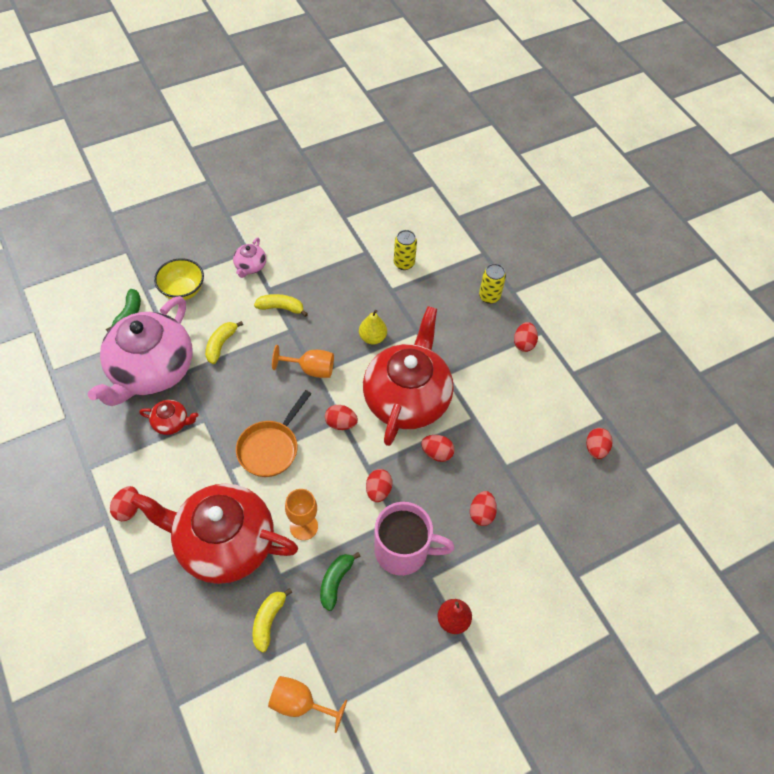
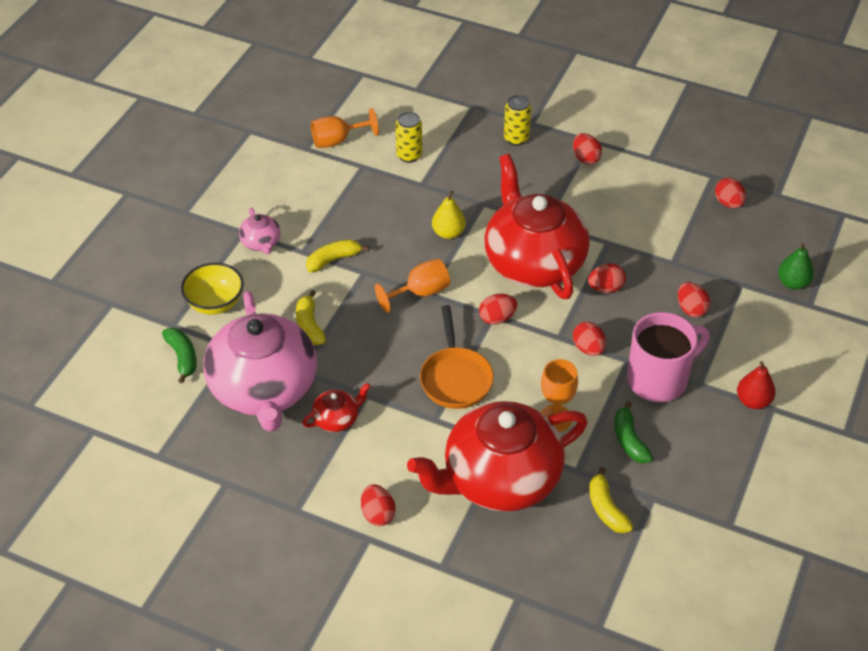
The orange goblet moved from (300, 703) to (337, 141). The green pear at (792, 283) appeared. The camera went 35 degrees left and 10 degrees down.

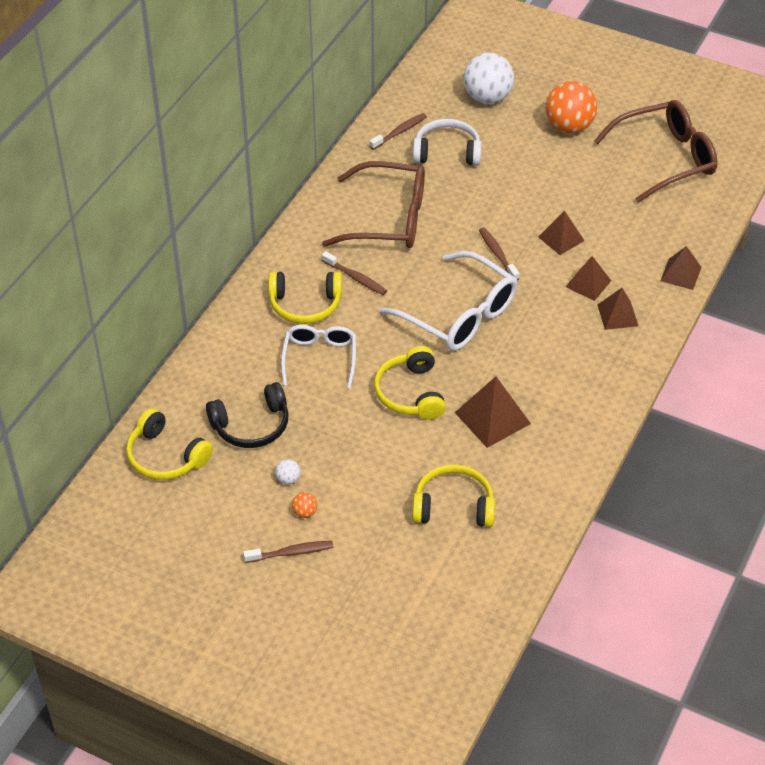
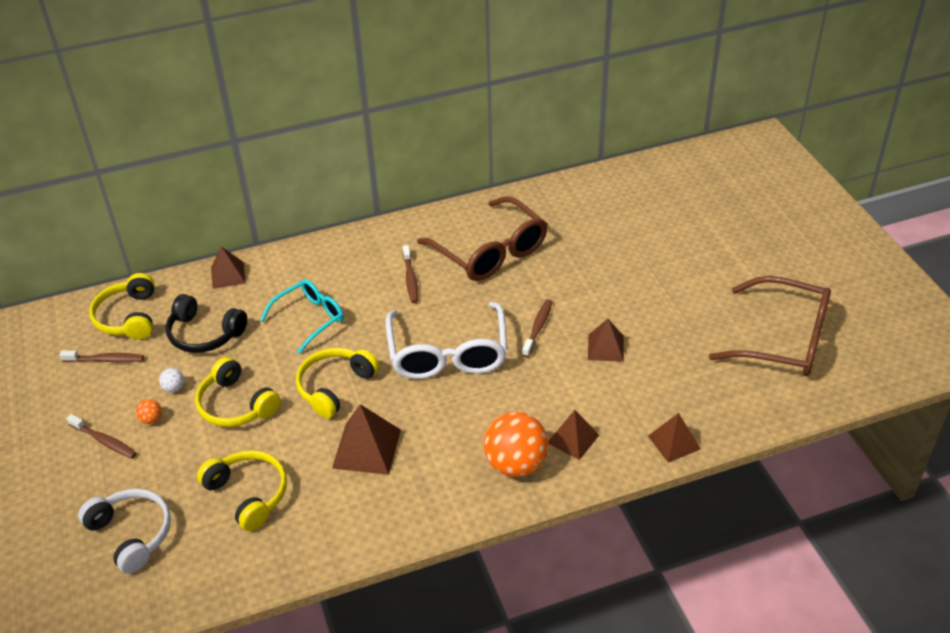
The brown toothbrush moved from (399, 132) to (105, 360). The white headphones moved from (447, 152) to (132, 534). The yellow headphones moved from (305, 305) to (236, 405). The brown pyramid moved from (588, 283) to (228, 275). The white glasses at (320, 359) became the turquoise glasses at (309, 319). The orange ball moved from (569, 126) to (516, 464). The white ball at (487, 97) disappeared. The camera went 45 degrees right and 5 degrees down.

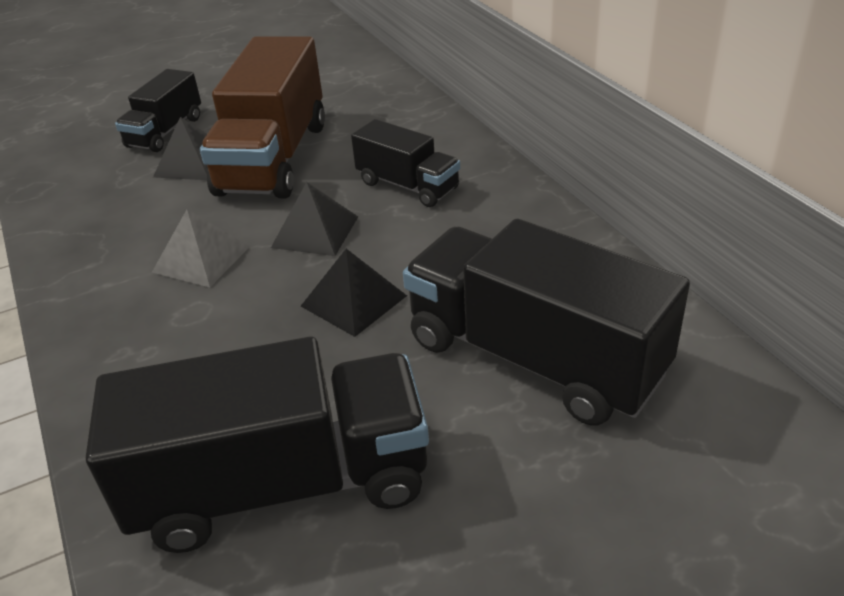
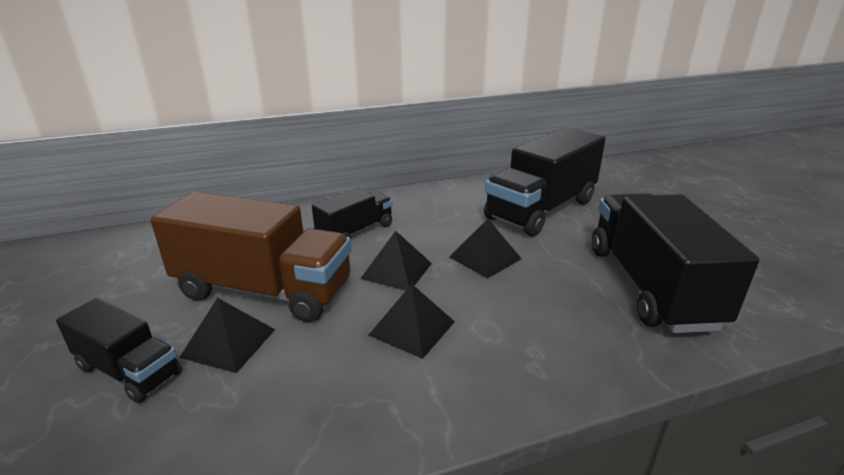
The grey pyramid at (201, 259) became the black pyramid at (412, 328). The camera went 85 degrees left and 10 degrees down.

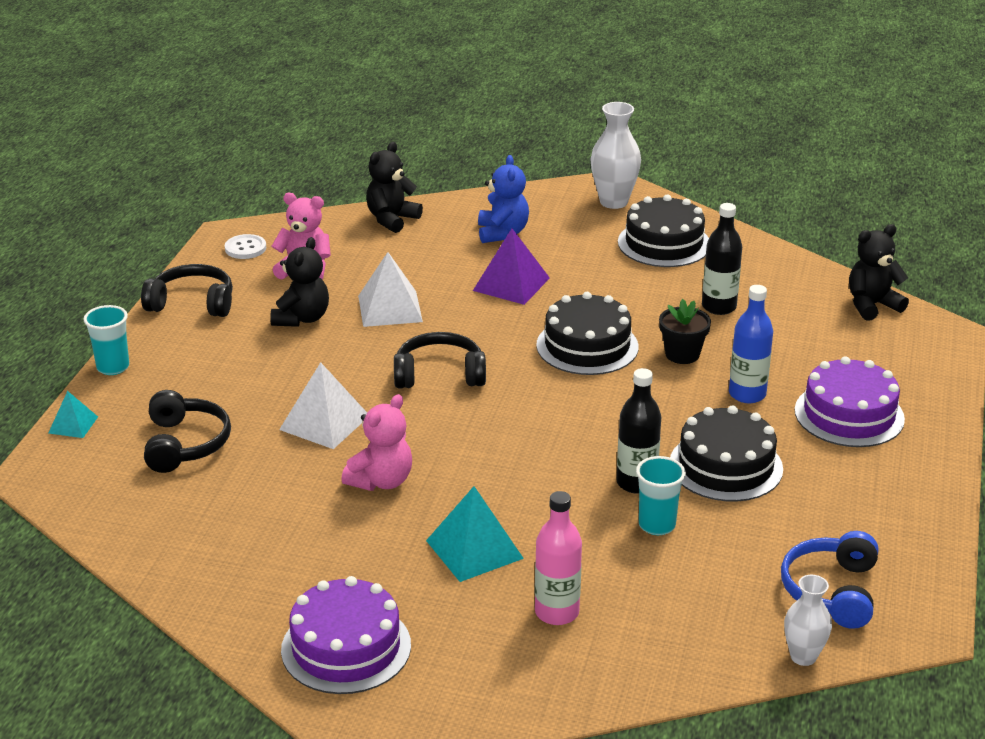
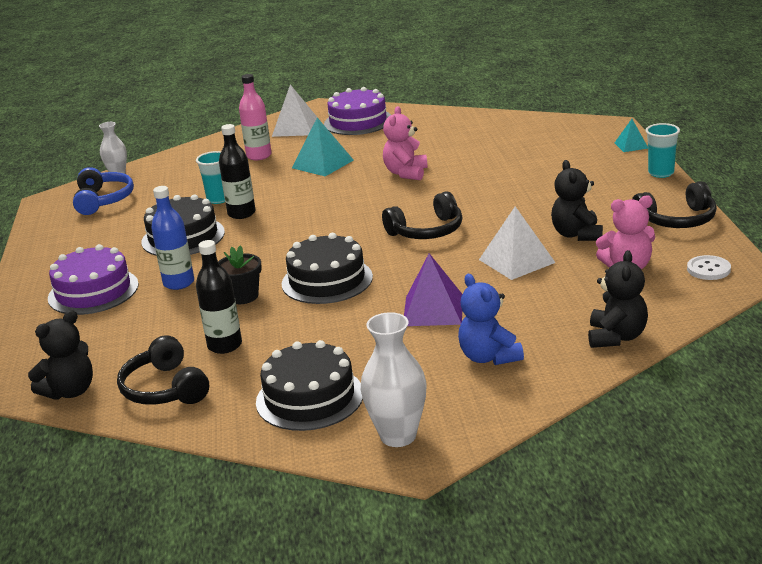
The black headphones moved from (185, 444) to (165, 389). The white pyramid moved from (324, 422) to (296, 128). The camera went 160 degrees right and 5 degrees down.

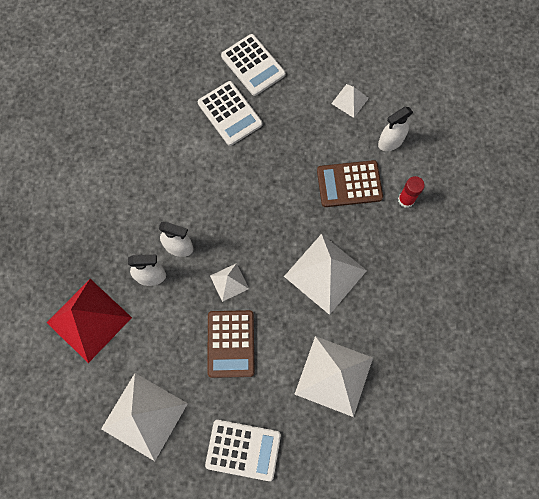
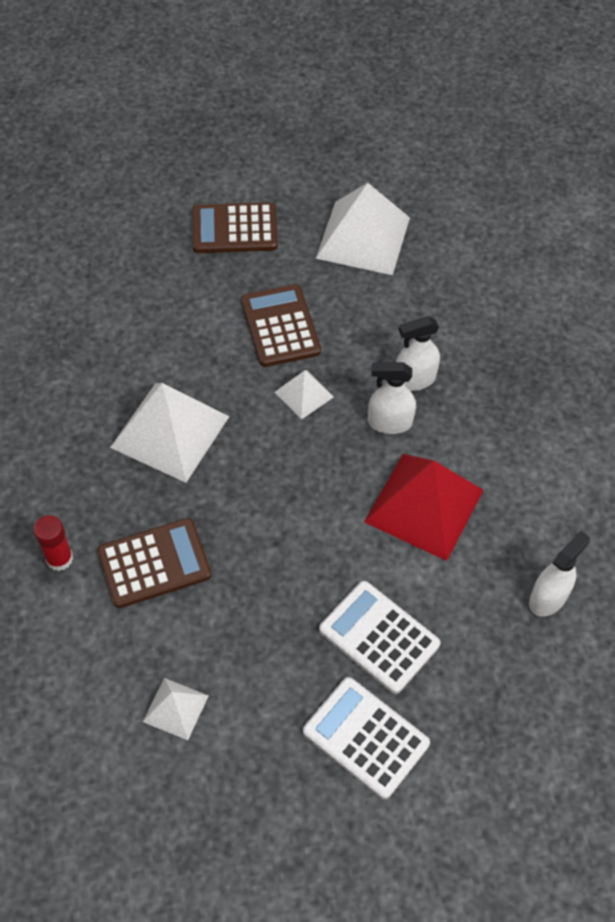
The white calculator at (243, 450) became the brown calculator at (234, 229). The red pyramid moved from (89, 320) to (424, 505). The white spray bottle moved from (390, 142) to (548, 598). The white pyramid at (333, 376) disappeared. The camera went 165 degrees right and 15 degrees down.

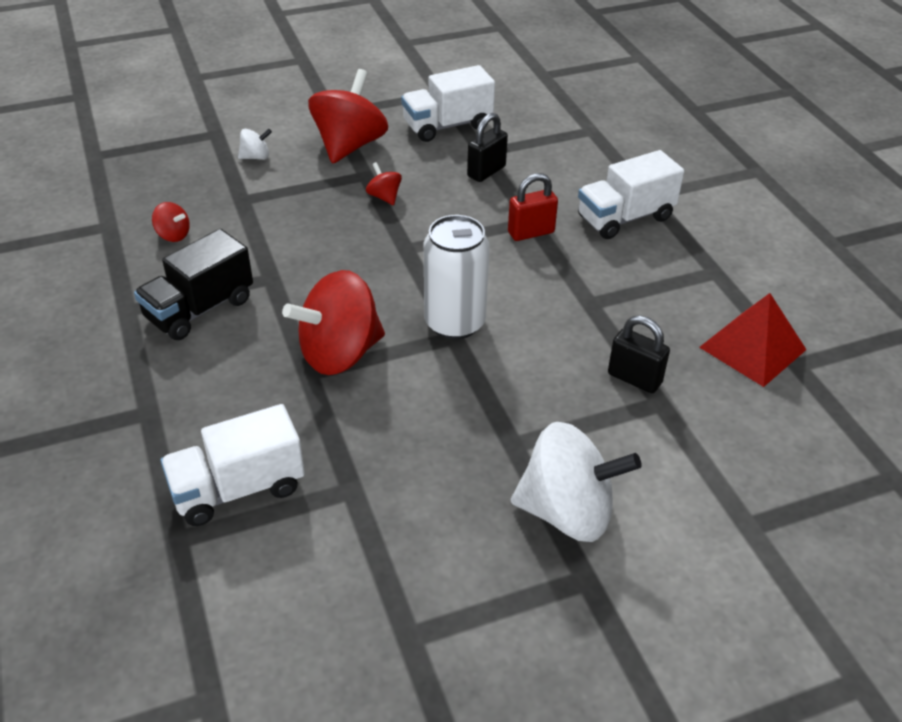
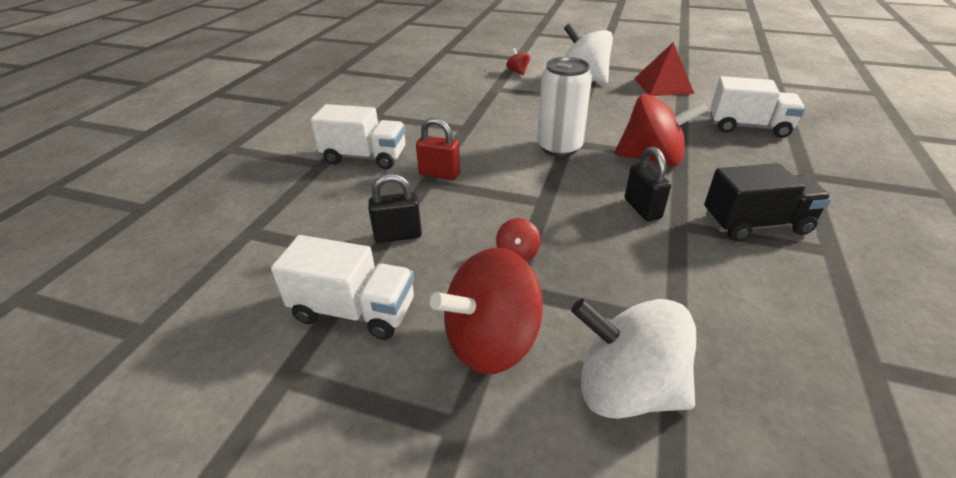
The red spinning top moved from (173, 235) to (518, 72). The white spinning top at (256, 157) changed to 2.25 times the size. The black padlock moved from (634, 378) to (642, 209). The red pyramid moved from (752, 348) to (663, 85). The camera went 140 degrees left and 5 degrees down.

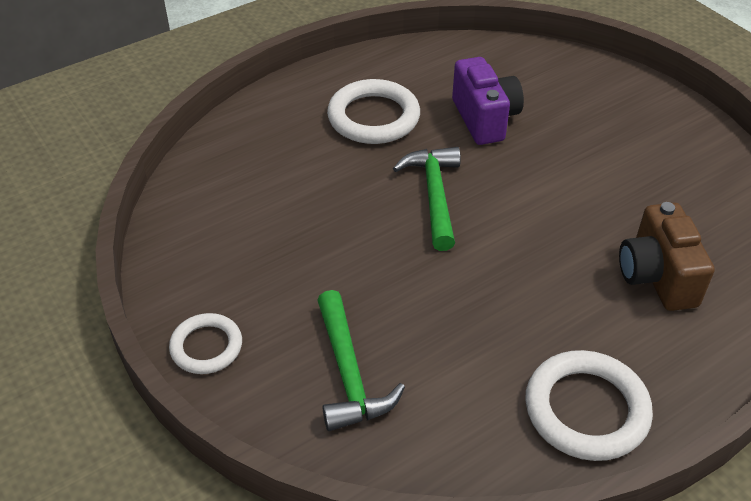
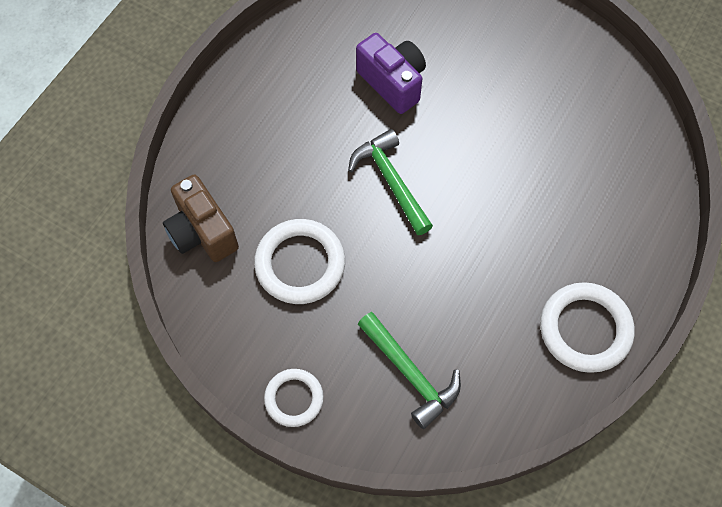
The brown camera moved from (656, 277) to (202, 232). The white ring moved from (373, 117) to (300, 264). The camera went 25 degrees left and 20 degrees up.

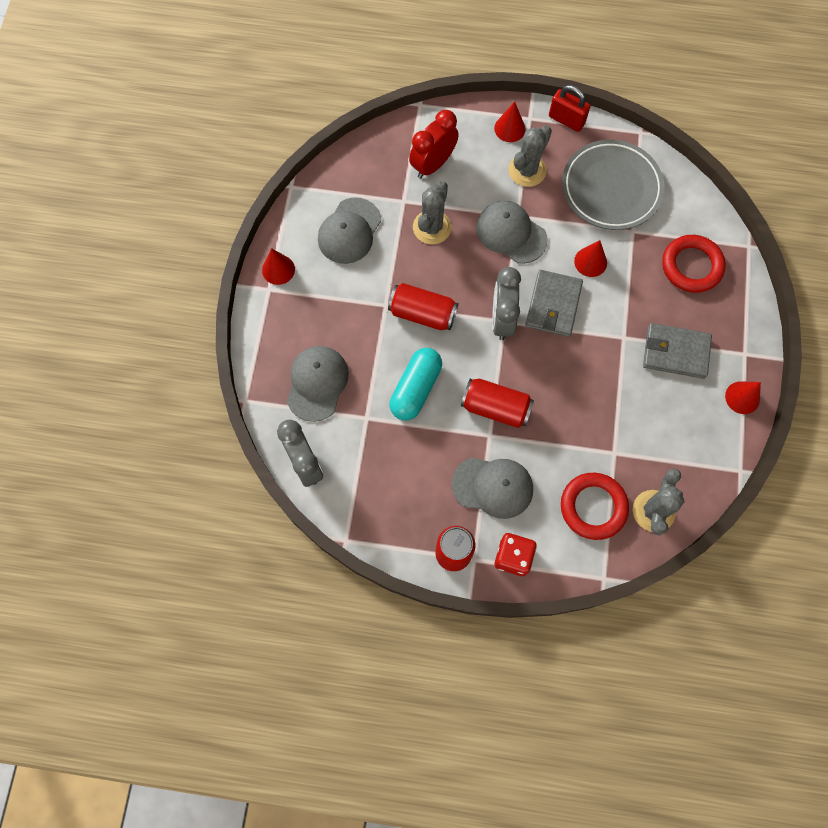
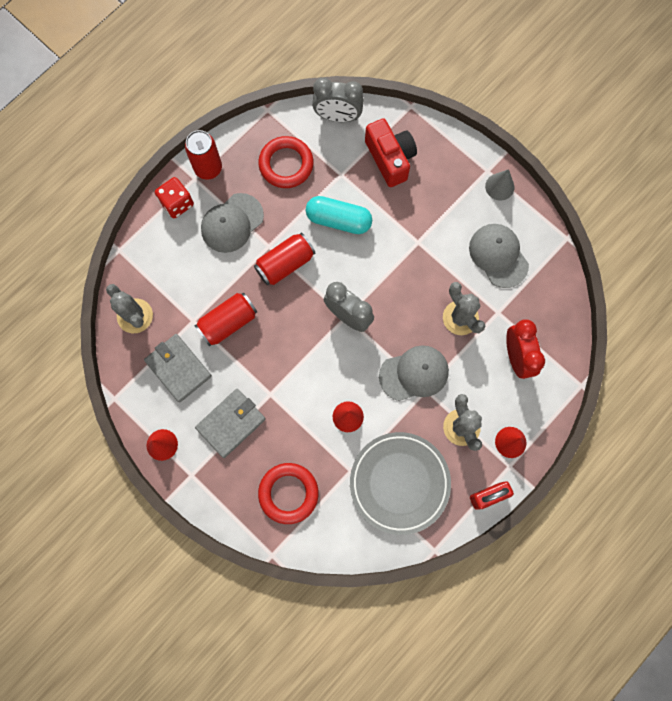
The grey wallet moved from (553, 305) to (178, 368). The red can moved from (422, 313) to (228, 322). The red ring moved from (593, 507) to (286, 164). The turquoise capsule at (416, 389) turned 45 degrees counterclockwise. The grey cap at (317, 383) was replaced by the red camera at (390, 158). The red cone at (278, 269) became the grey cone at (499, 186). The camera went 125 degrees right and 5 degrees up.

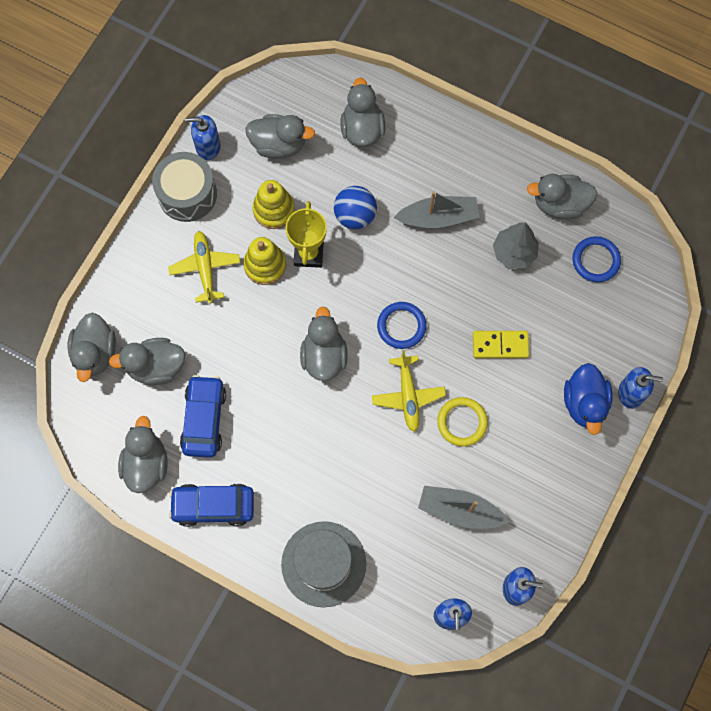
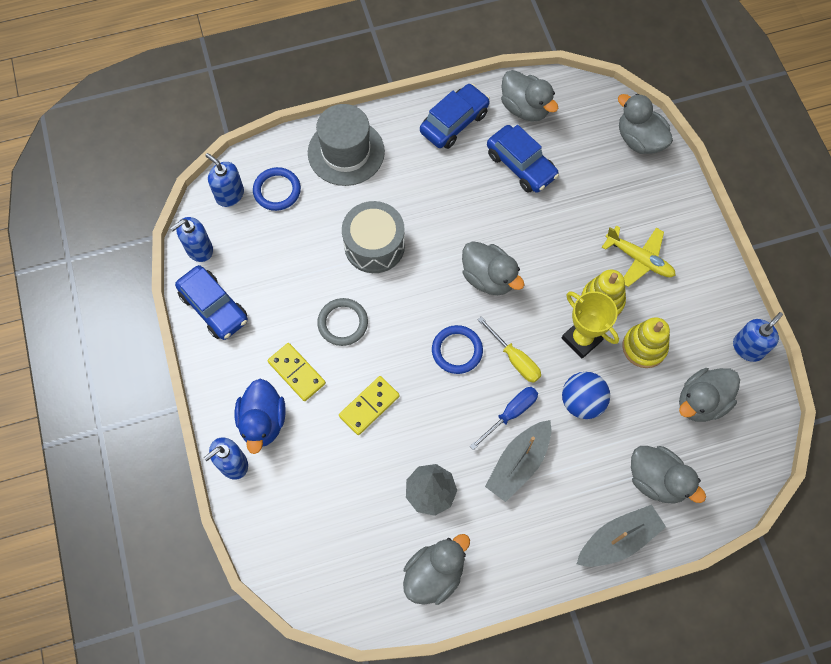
The blue car at (214, 307) appeared. The blue duck at (584, 403) turned 135 degrees counterclockwise. The blue ring moved from (595, 260) to (277, 190). The yellow domino at (297, 372) appeared. The yellow ring at (462, 422) became the grey ring at (343, 323). The grey drum moved from (187, 194) to (374, 245). The blue screwdriver at (510, 414) appeared. The yellow screwdriver at (514, 359) appeared. The grey boat moved from (459, 510) to (618, 539). The grey duck at (156, 367) disappeared. The yellow plane at (408, 396) disappeared. The camera went 135 degrees right and 5 degrees down.

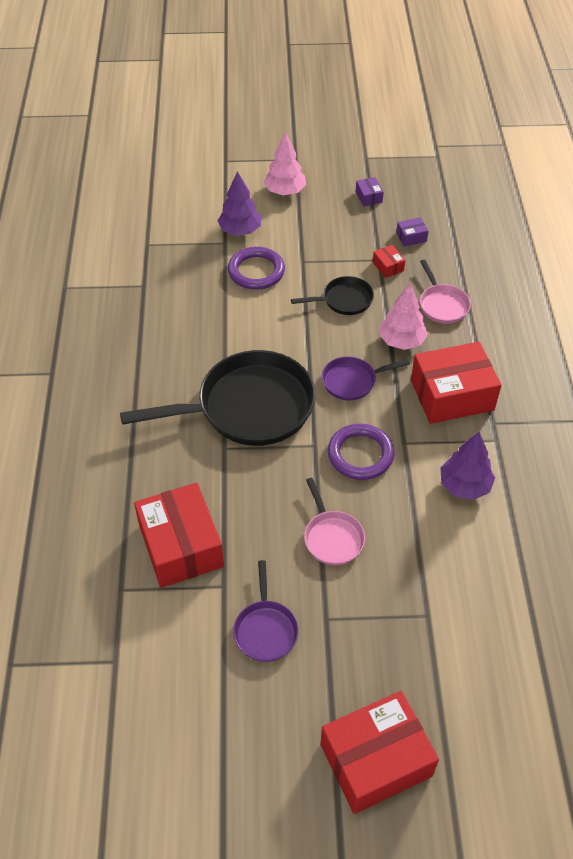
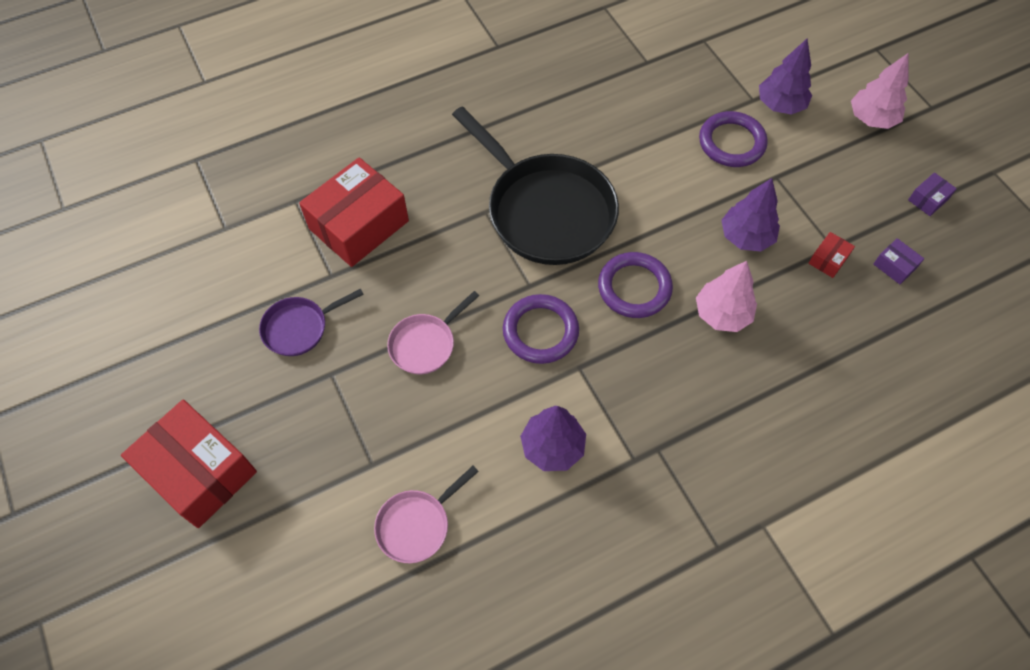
The pink pan moved from (442, 305) to (417, 525). The purple pan at (352, 381) was replaced by the purple ring at (634, 288). The black pan at (344, 300) was replaced by the purple tree at (746, 237). The red box at (452, 395) disappeared. The camera went 65 degrees right and 10 degrees up.

